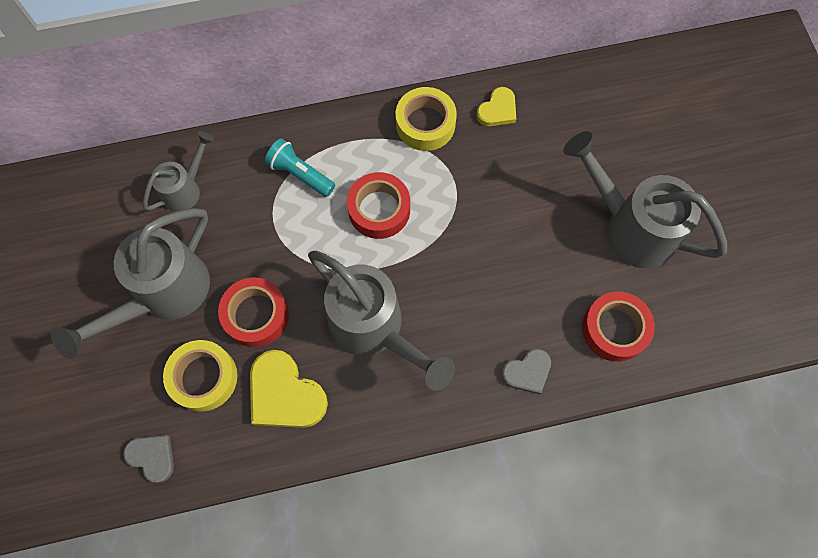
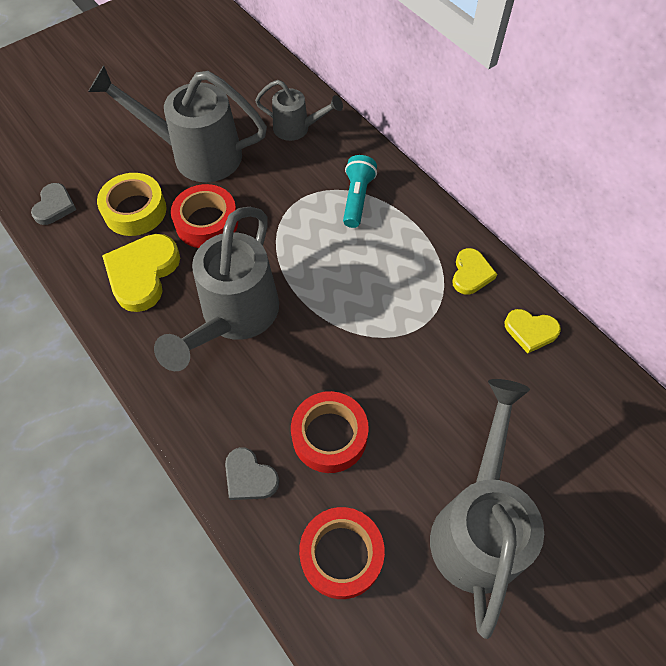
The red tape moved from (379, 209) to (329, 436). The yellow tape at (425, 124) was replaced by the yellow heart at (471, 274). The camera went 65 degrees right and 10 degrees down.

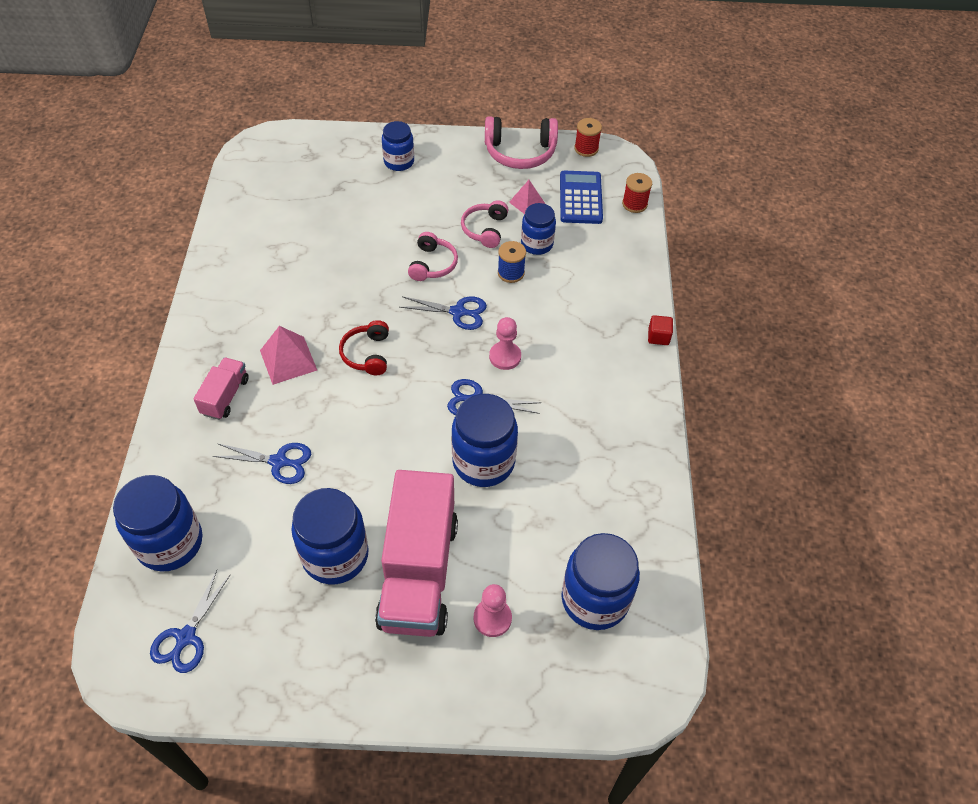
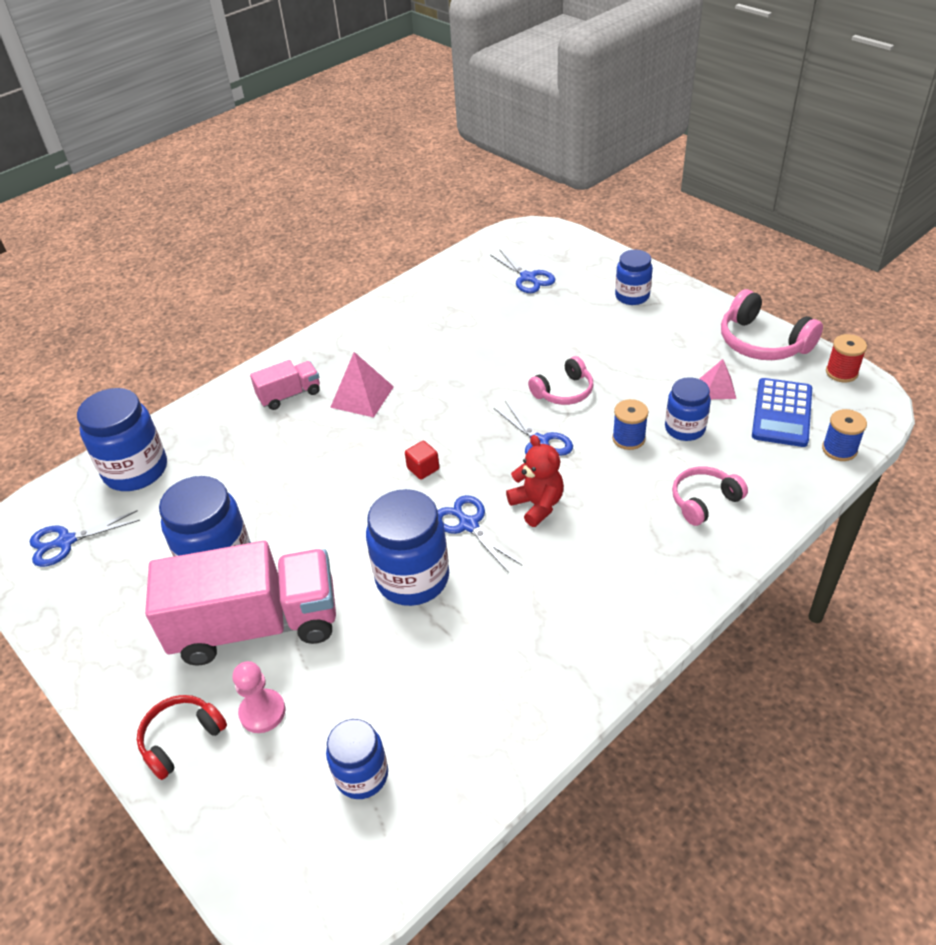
The red headphones moved from (367, 354) to (181, 739). The pink truck at (418, 572) turned 150 degrees counterclockwise. The blue jar at (595, 599) changed to 0.62 times the size. The red cube moved from (658, 337) to (423, 468). The blue scissors moved from (278, 462) to (528, 278). The pink pawn at (505, 357) was replaced by the red teddy bear at (537, 505). The pink headphones moved from (485, 229) to (704, 501). The blue calculator at (580, 198) turned 150 degrees clockwise. The red spool at (634, 204) became the blue spool at (839, 449). The camera went 50 degrees right and 10 degrees down.

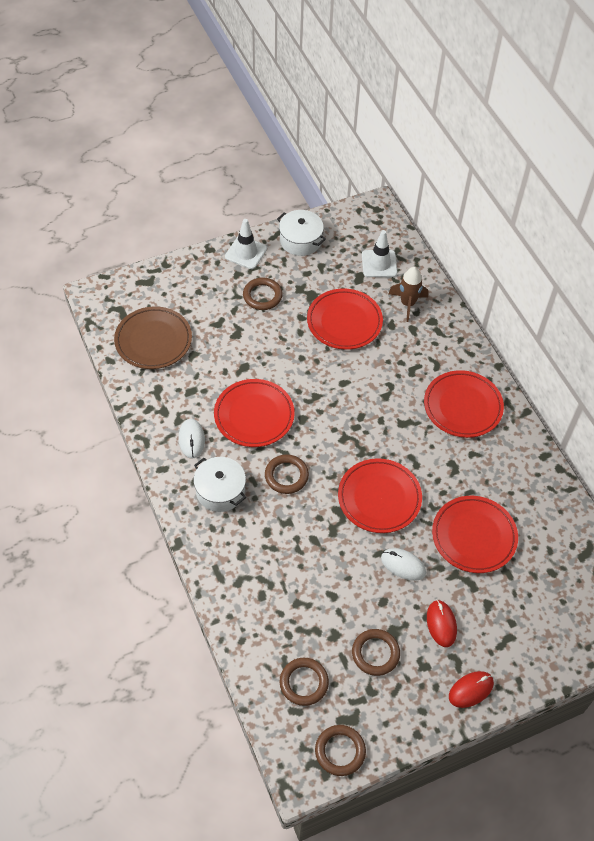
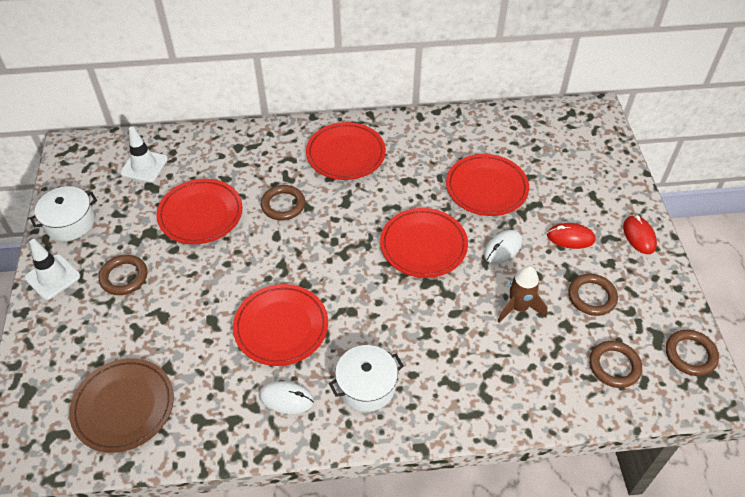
The brown ring moved from (286, 476) to (283, 205). The brown rocket moved from (407, 304) to (518, 307). The camera went 70 degrees left and 5 degrees down.

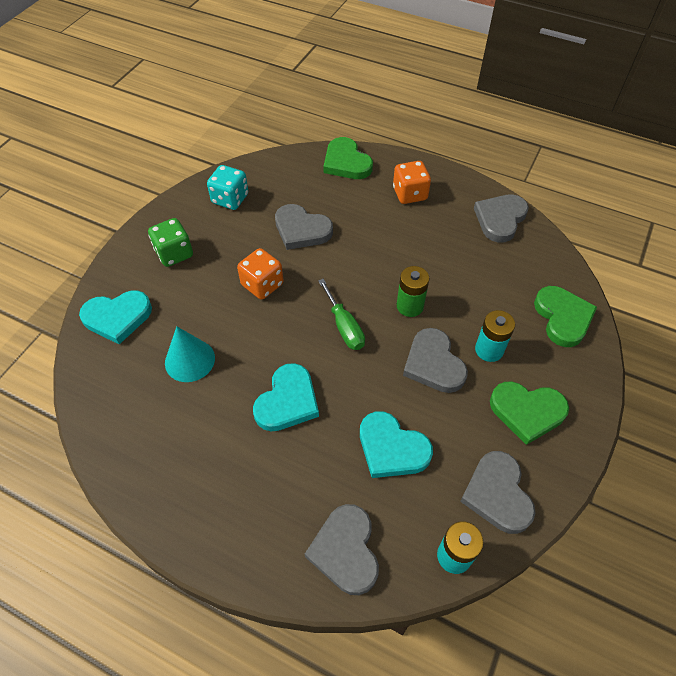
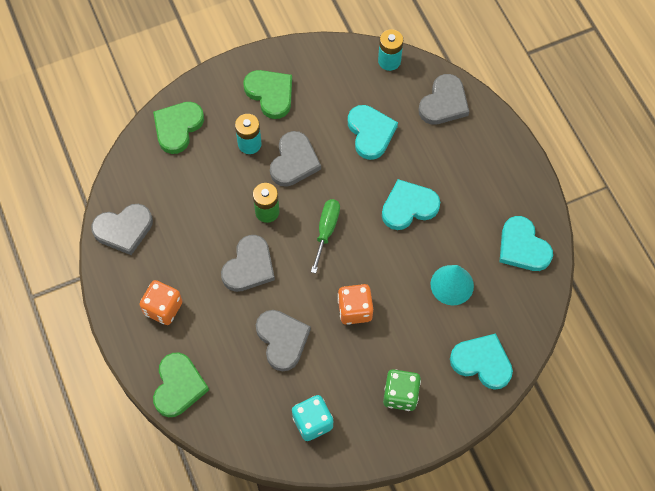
The grey heart moved from (497, 494) to (249, 266). The turquoise heart at (522, 247) appeared. The camera went 140 degrees left and 10 degrees up.

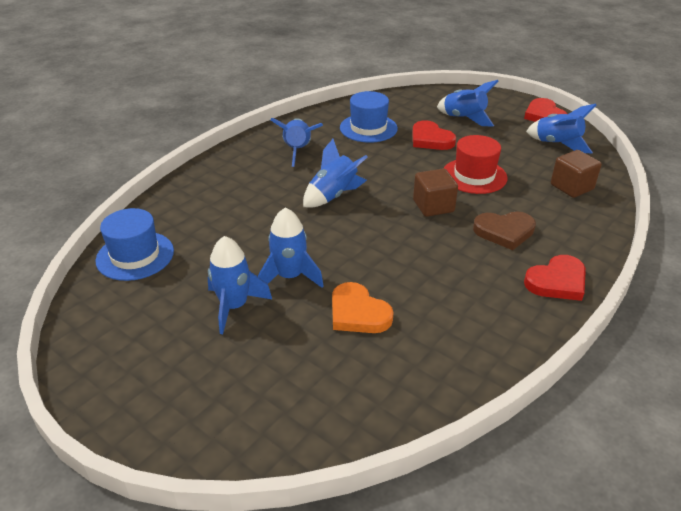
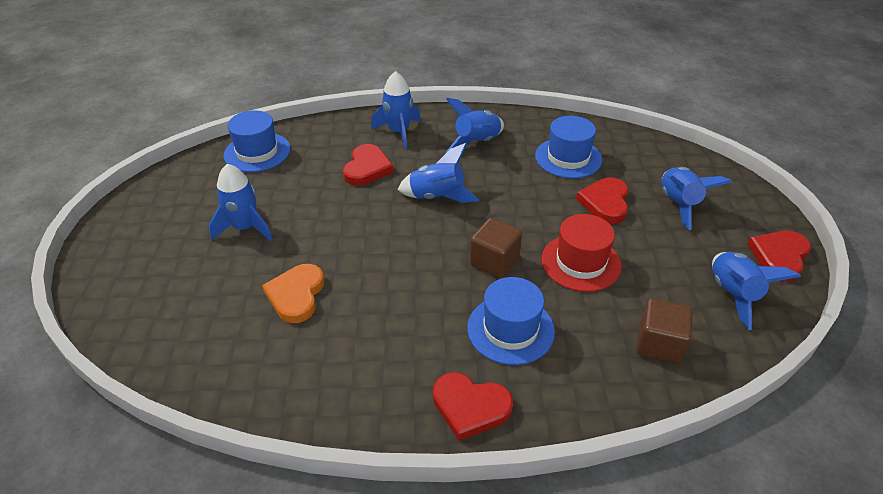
The red heart at (367, 168) appeared. The blue rocket moved from (290, 276) to (399, 132). The brown heart at (504, 232) was replaced by the blue hat at (510, 329). The camera went 50 degrees right and 5 degrees up.

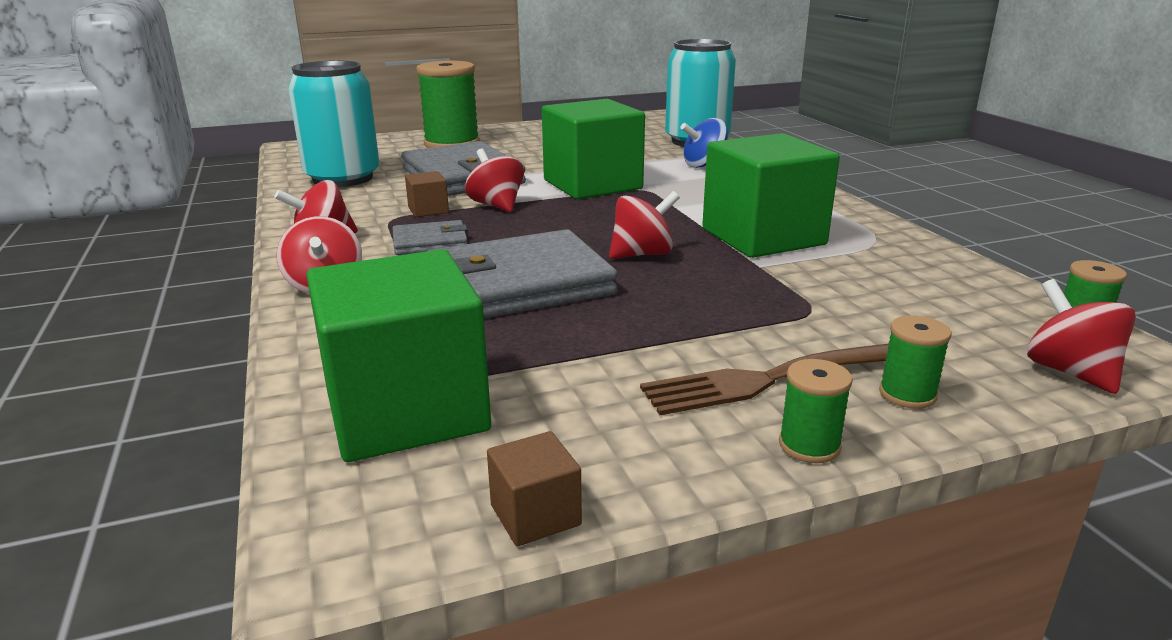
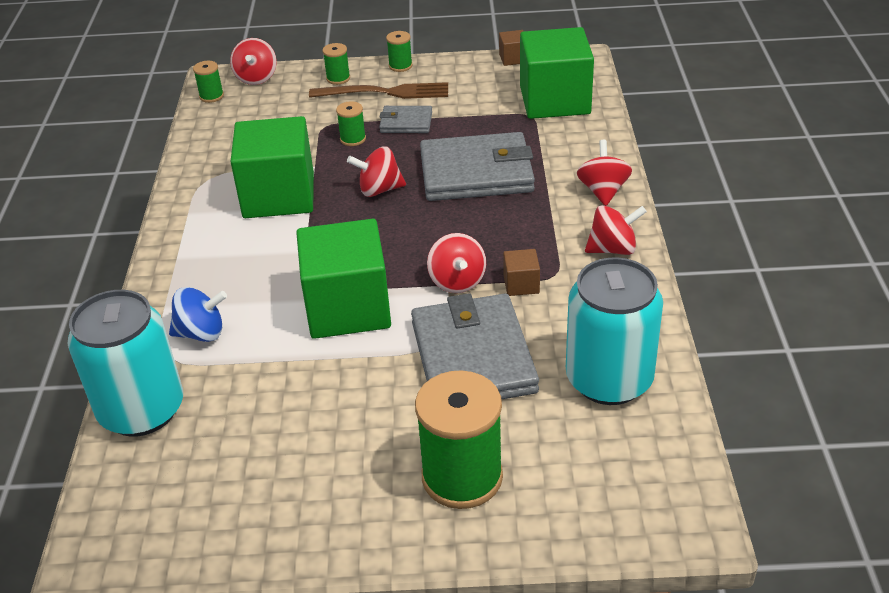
The green spool at (353, 139) appeared. The grey wallet moved from (430, 242) to (406, 122). The camera went 160 degrees left and 15 degrees up.

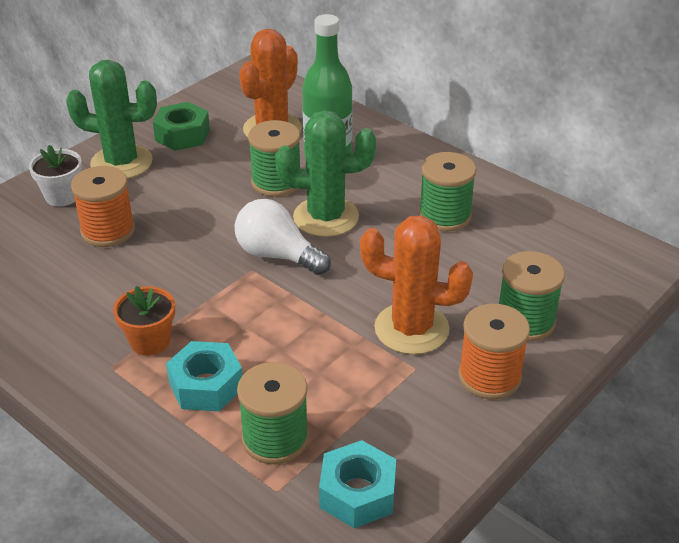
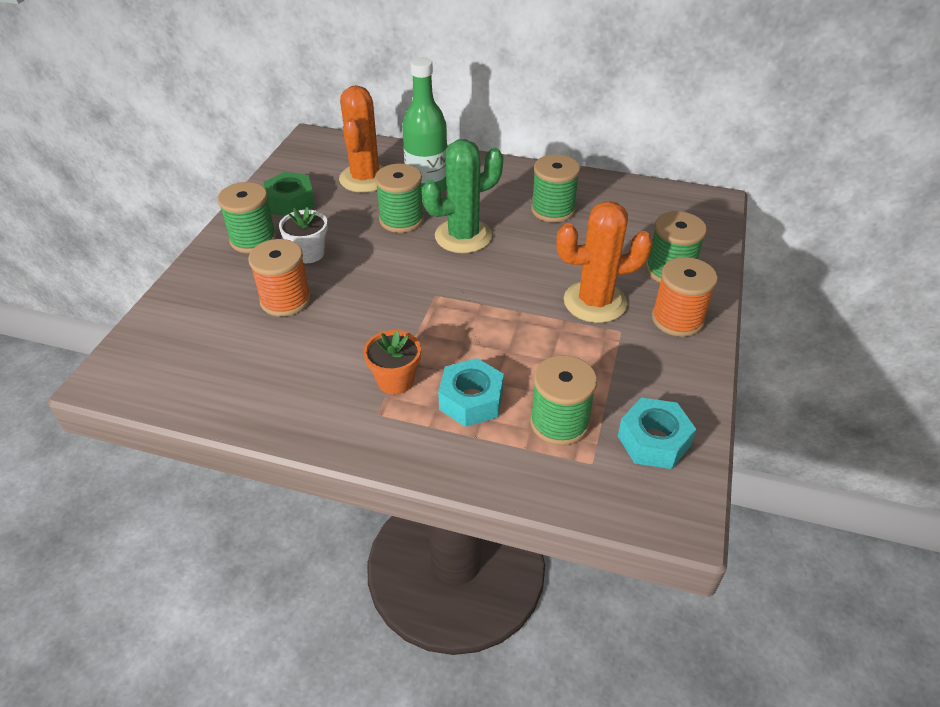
The green cactus at (121, 163) was replaced by the green spool at (253, 239). The white flower pot moved from (62, 196) to (309, 253). The white light bulb at (277, 255) disappeared. The camera went 25 degrees left and 5 degrees up.

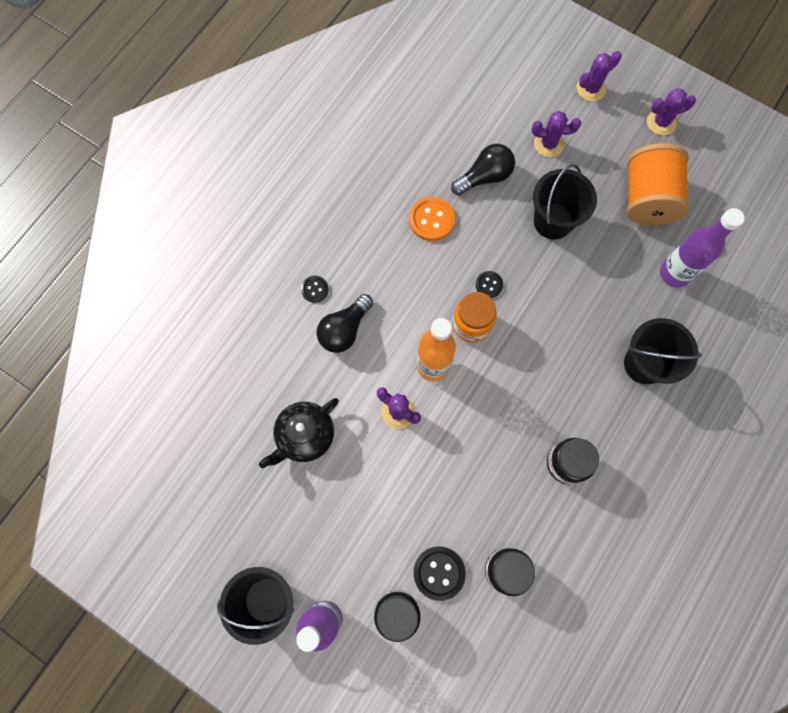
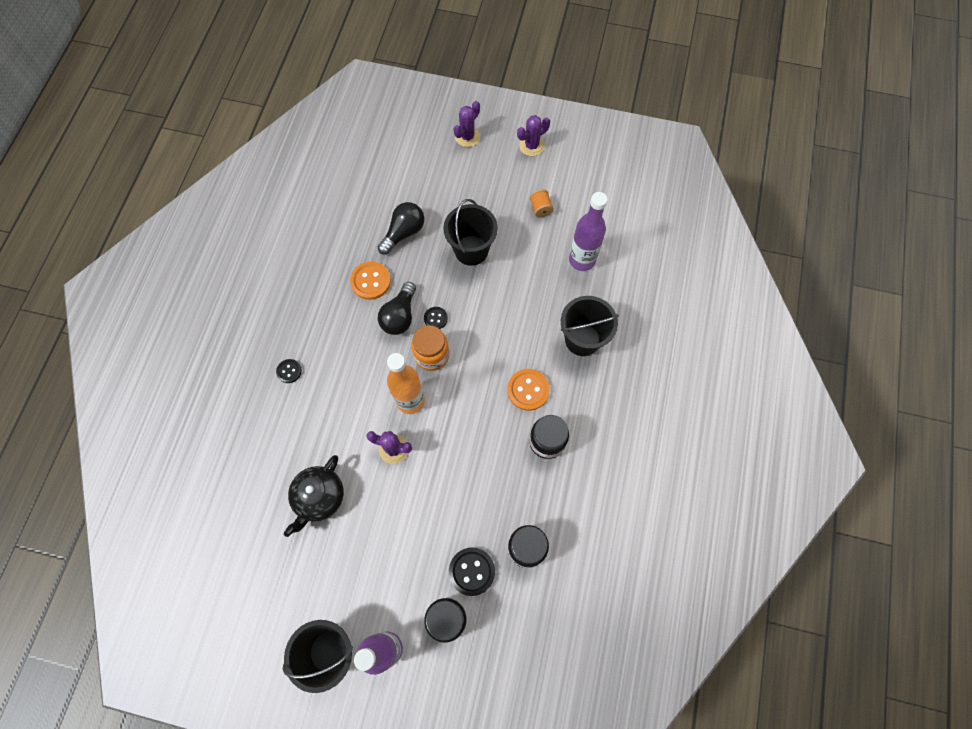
The black light bulb moved from (344, 330) to (400, 316). The orange button at (528, 390) appeared. The orange spool at (647, 198) changed to 0.41 times the size. The purple cactus at (548, 144) disappeared. The camera went 20 degrees left and 5 degrees down.

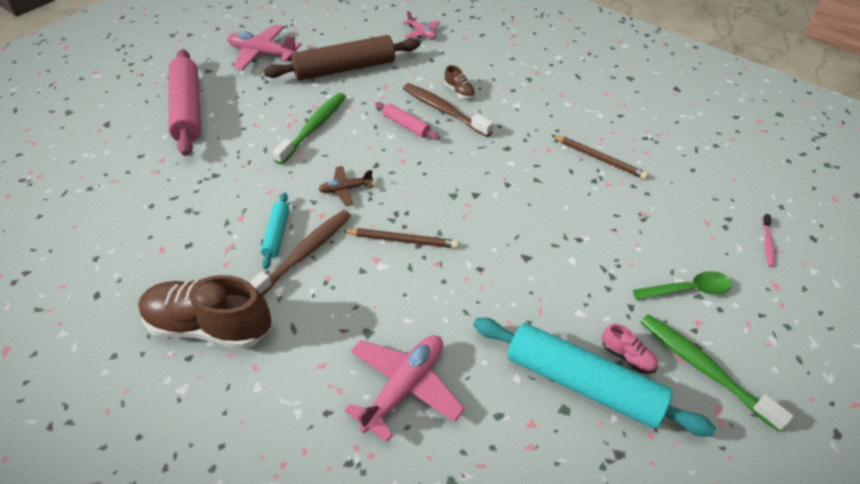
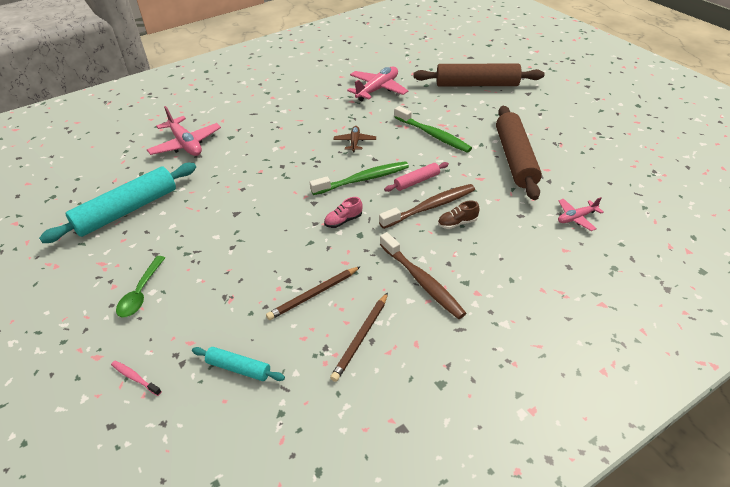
The turquoise rolling pin moved from (277, 234) to (239, 368). The green toothbrush moved from (704, 369) to (362, 179). The pink shoe moved from (627, 356) to (343, 221). The brown pencil moved from (402, 240) to (361, 338). The pink plane moved from (263, 54) to (377, 89). The brown toothbrush moved from (303, 254) to (422, 281). The pink rolling pin at (188, 109) became the brown rolling pin at (477, 84). The brown shoe at (210, 326) disappeared. The camera went 110 degrees right and 5 degrees down.

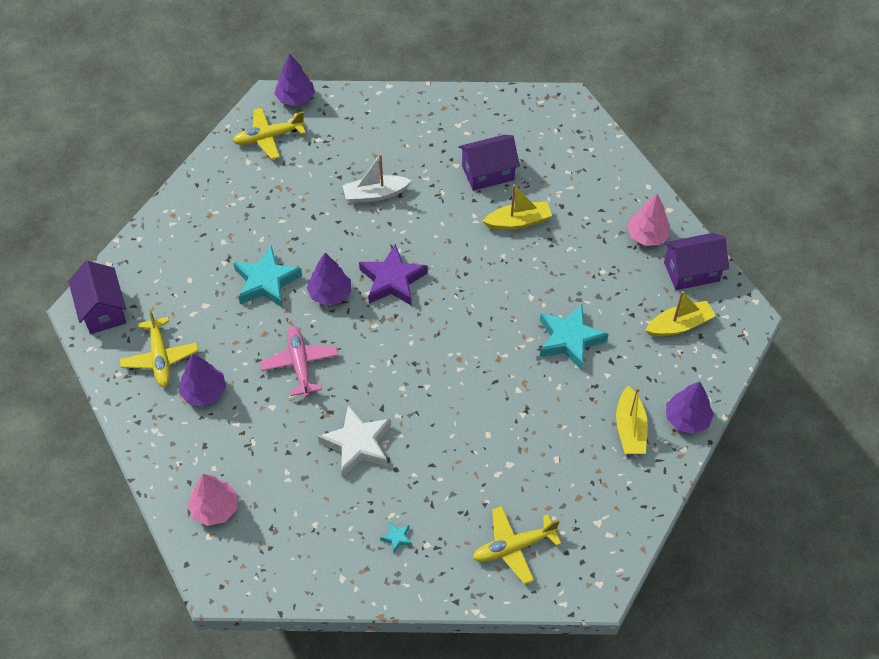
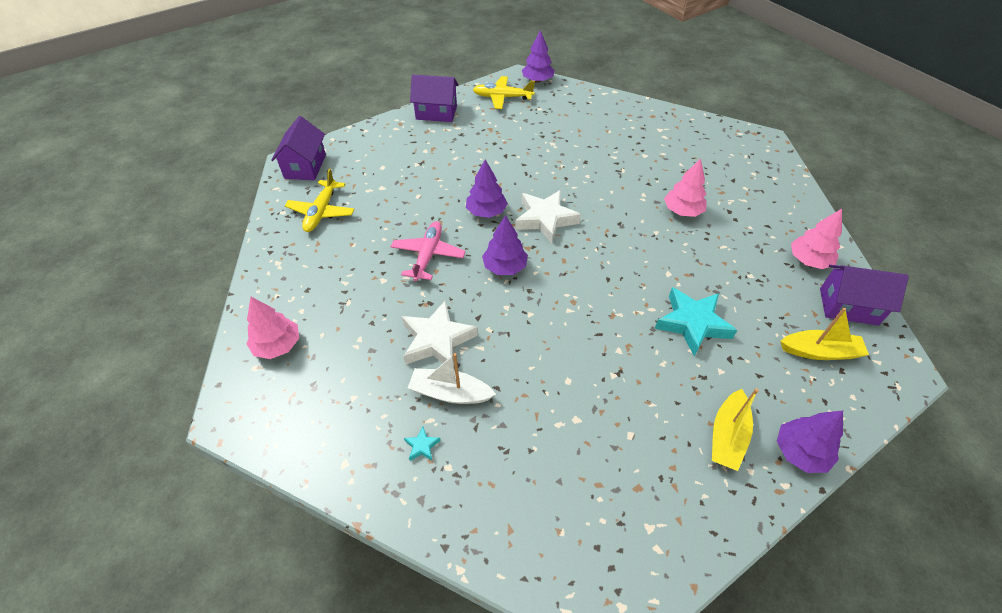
The white boat moved from (375, 194) to (450, 393). The purple house moved from (488, 173) to (436, 112). The purple tree moved from (204, 392) to (504, 267). The purple star at (392, 280) became the white star at (545, 219). The yellow boat at (518, 222) was replaced by the pink tree at (682, 211). The turquoise star at (266, 282) disappeared. The yellow plane at (513, 547) disappeared. The camera went 25 degrees right and 5 degrees down.

